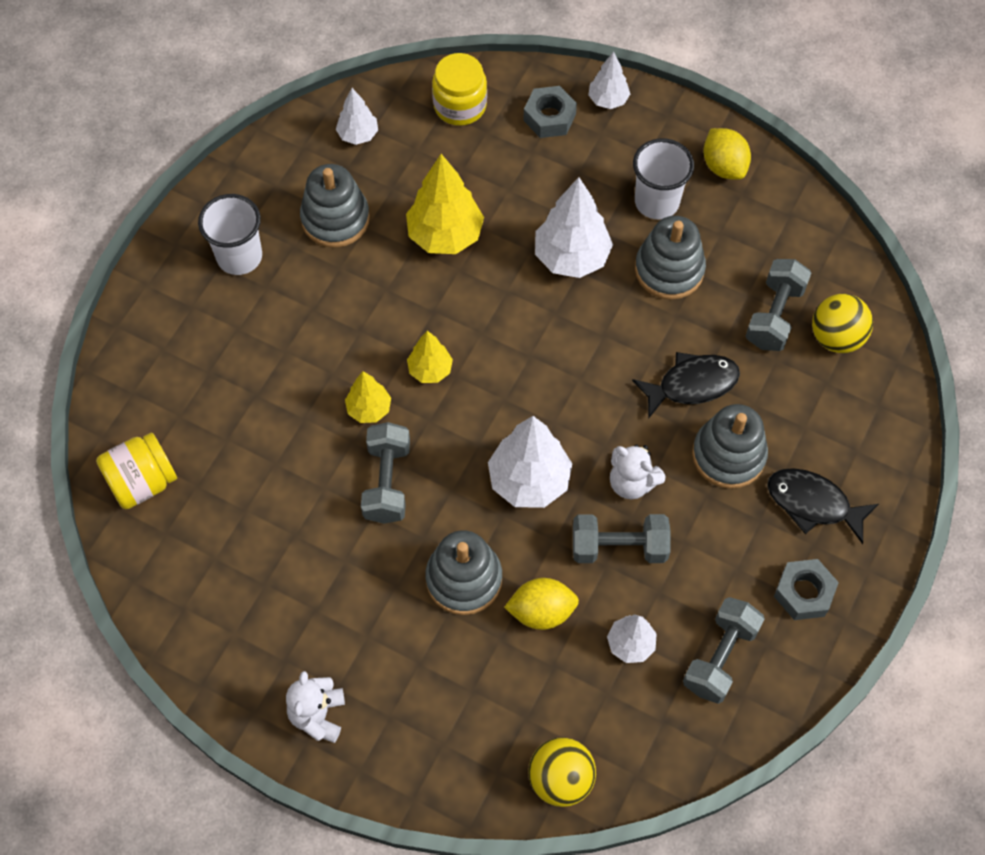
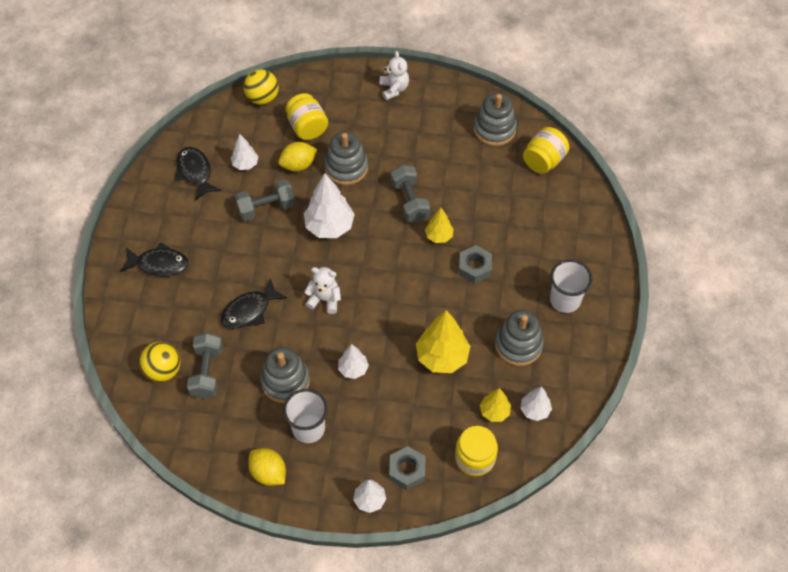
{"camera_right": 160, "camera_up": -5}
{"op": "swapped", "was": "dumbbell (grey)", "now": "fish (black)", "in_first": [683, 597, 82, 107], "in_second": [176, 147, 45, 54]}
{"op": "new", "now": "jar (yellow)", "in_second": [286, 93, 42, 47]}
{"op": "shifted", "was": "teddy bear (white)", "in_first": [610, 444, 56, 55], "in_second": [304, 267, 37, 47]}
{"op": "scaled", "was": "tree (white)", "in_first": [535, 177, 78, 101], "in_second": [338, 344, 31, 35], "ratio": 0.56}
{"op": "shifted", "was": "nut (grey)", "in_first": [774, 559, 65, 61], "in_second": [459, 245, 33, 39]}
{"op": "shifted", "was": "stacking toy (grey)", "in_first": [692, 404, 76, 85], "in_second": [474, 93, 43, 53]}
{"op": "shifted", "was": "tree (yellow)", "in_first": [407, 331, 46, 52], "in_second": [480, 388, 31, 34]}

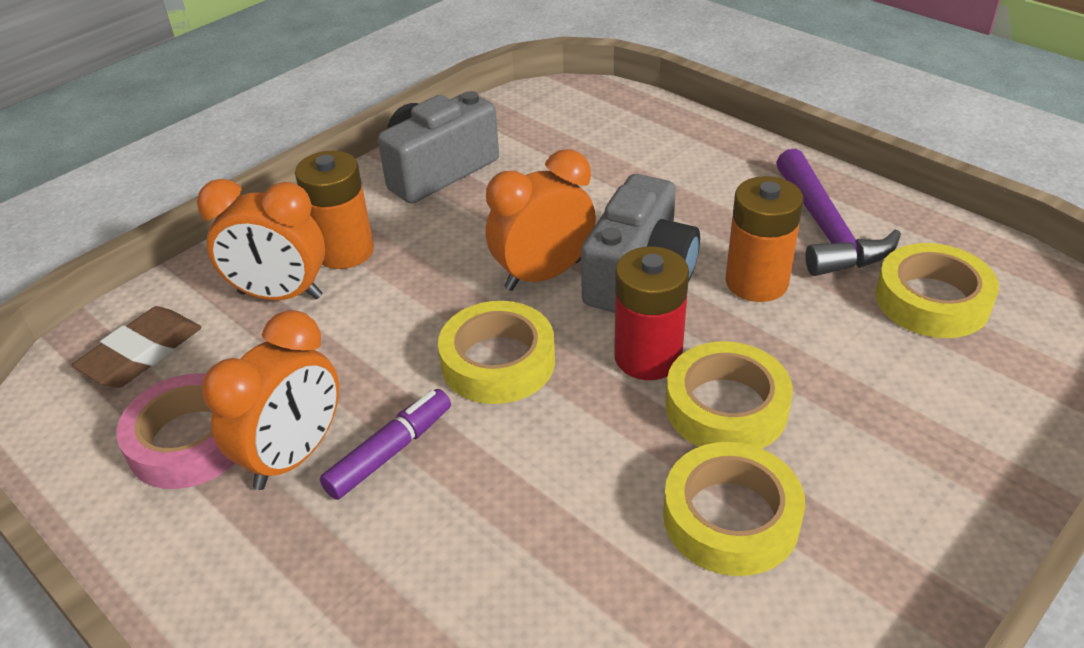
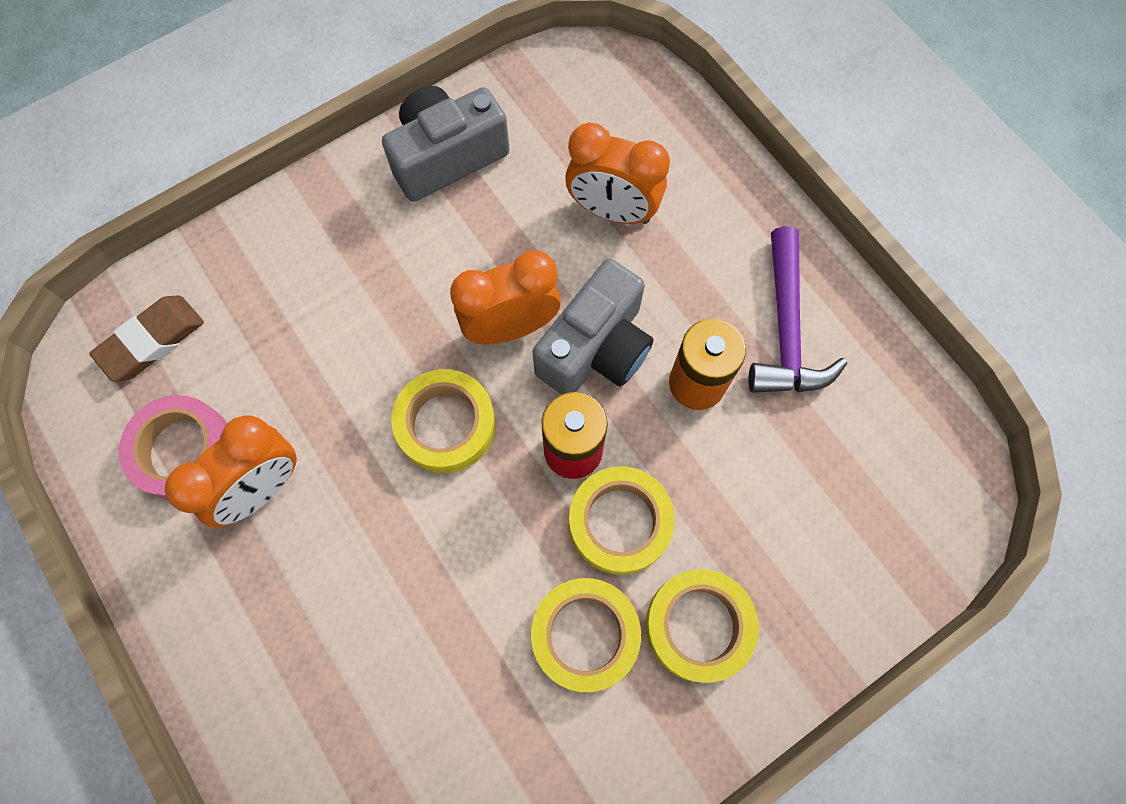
{"camera_right": 10, "camera_up": 30}
{"op": "shifted", "was": "clock (orange)", "in_first": [197, 179, 128, 121], "in_second": [565, 123, 105, 101]}
{"op": "shifted", "was": "tape (yellow)", "in_first": [876, 243, 123, 95], "in_second": [646, 569, 113, 114]}
{"op": "gone", "was": "battery (orange)", "in_first": [295, 151, 79, 118]}
{"op": "gone", "was": "marker (purple)", "in_first": [320, 389, 131, 111]}

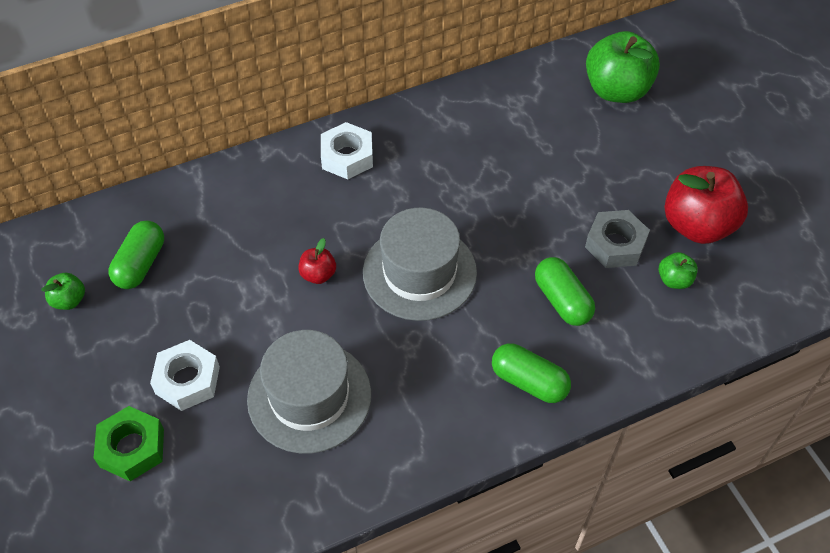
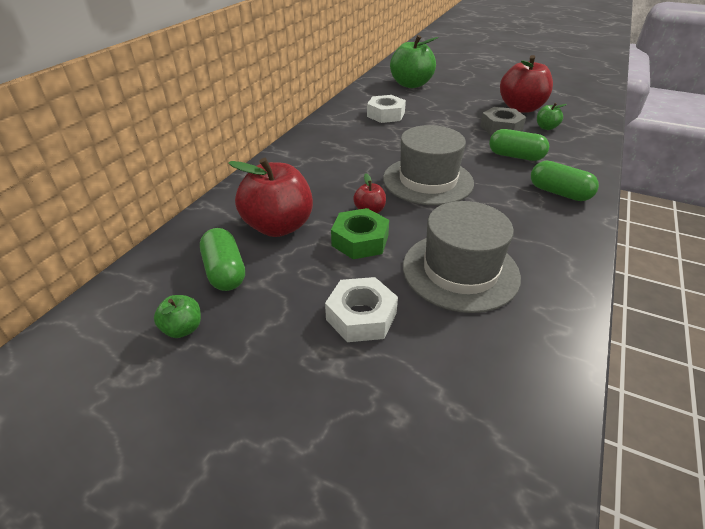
{"camera_right": -40, "camera_up": -15}
{"op": "new", "now": "apple (red)", "in_second": [228, 158, 85, 79]}
{"op": "shifted", "was": "nut (green)", "in_first": [94, 406, 70, 75], "in_second": [331, 208, 58, 51]}
{"op": "shifted", "was": "nut (white)", "in_first": [321, 122, 52, 57], "in_second": [367, 95, 39, 28]}
{"op": "rotated", "was": "capsule (green)", "in_first": [492, 343, 79, 60], "in_second": [531, 161, 68, 40], "clockwise": 45}

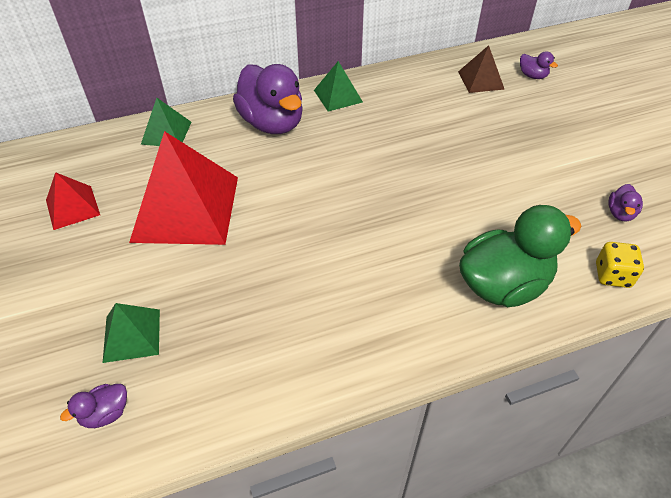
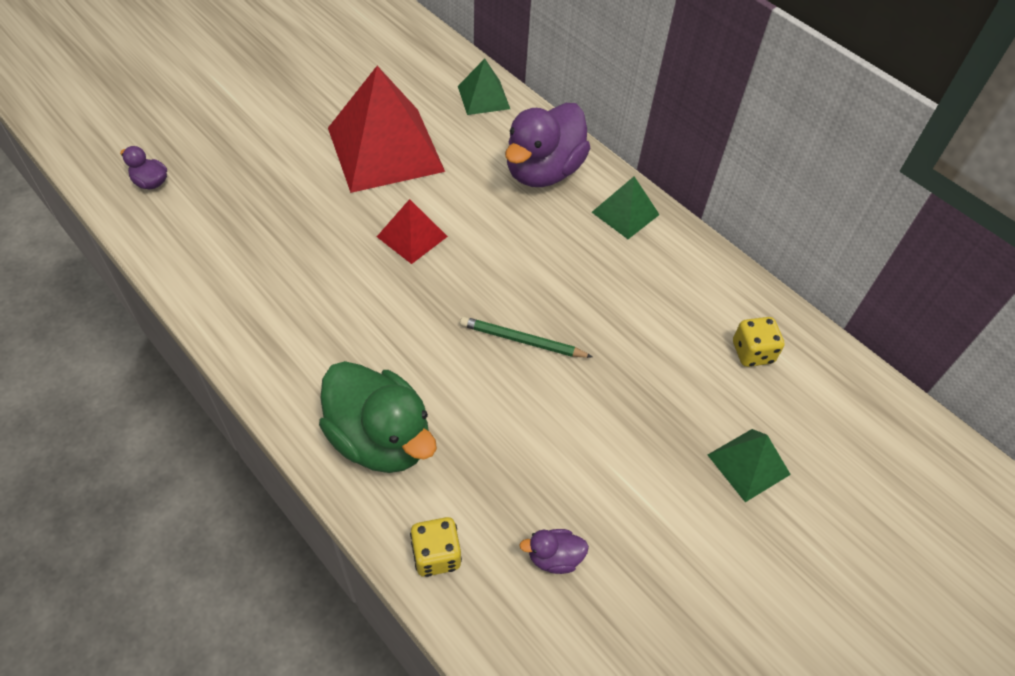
{"camera_right": 65, "camera_up": 5}
{"op": "shifted", "was": "pyramid (red)", "in_first": [46, 172, 54, 58], "in_second": [377, 199, 71, 65]}
{"op": "new", "now": "pencil (green)", "in_second": [460, 317, 132, 41]}
{"op": "shifted", "was": "pyramid (green)", "in_first": [103, 303, 57, 60], "in_second": [708, 429, 83, 73]}
{"op": "swapped", "was": "pyramid (brown)", "now": "dice (yellow)", "in_first": [458, 45, 46, 48], "in_second": [733, 317, 52, 50]}
{"op": "gone", "was": "duck (purple)", "in_first": [520, 51, 38, 28]}

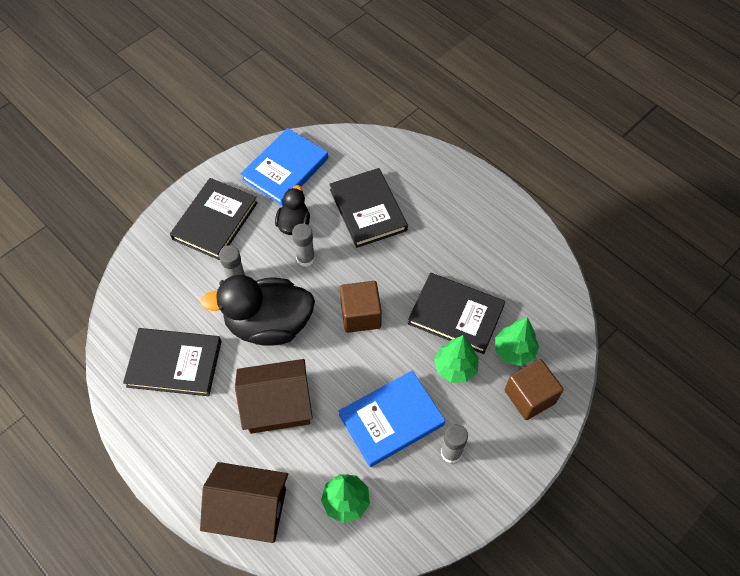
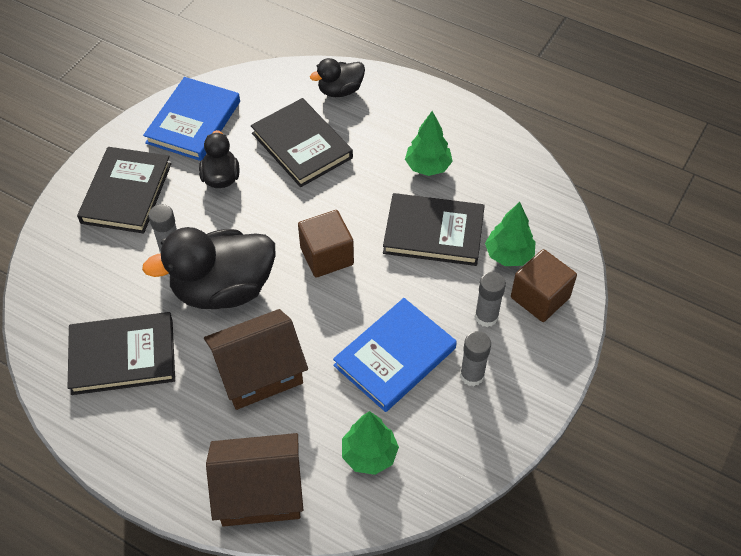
{"camera_right": -15, "camera_up": -5}
{"op": "new", "now": "duck (black)", "in_second": [310, 58, 55, 39]}
{"op": "shifted", "was": "tree (green)", "in_first": [434, 335, 45, 48], "in_second": [405, 111, 48, 65]}
{"op": "shifted", "was": "glue stick (grey)", "in_first": [292, 223, 23, 44], "in_second": [475, 272, 31, 55]}

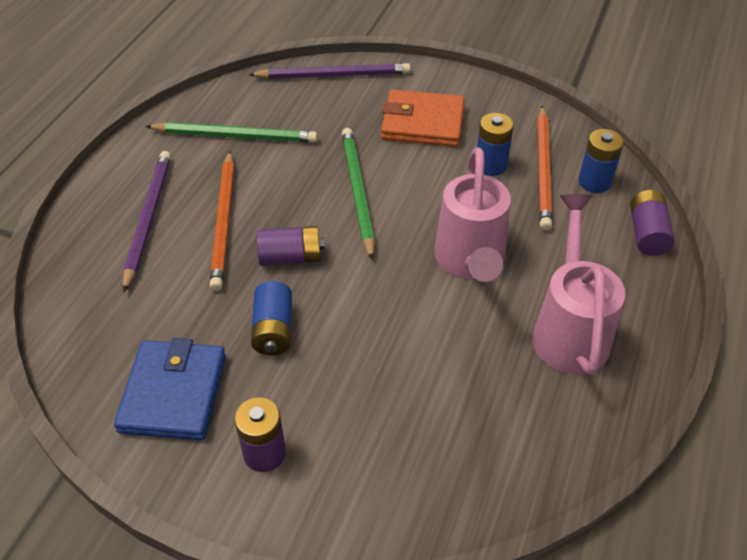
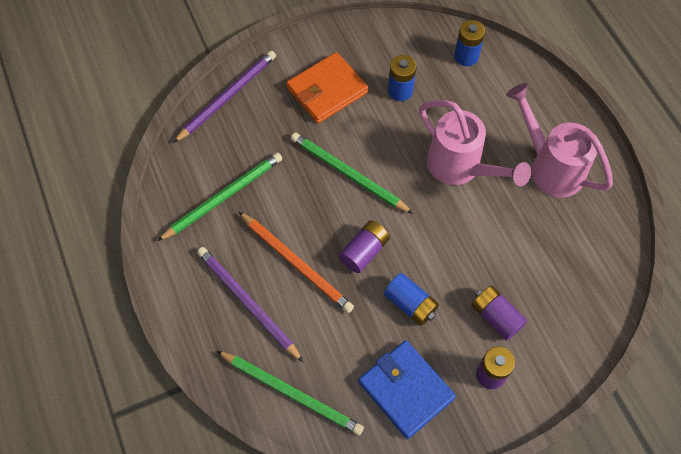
{"camera_right": -45, "camera_up": 15}
{"op": "new", "now": "pencil (green)", "in_second": [217, 351, 147, 85]}
{"op": "shifted", "was": "battery (purple)", "in_first": [630, 190, 45, 66], "in_second": [472, 286, 55, 55]}
{"op": "gone", "was": "pencil (orange)", "in_first": [537, 106, 15, 125]}

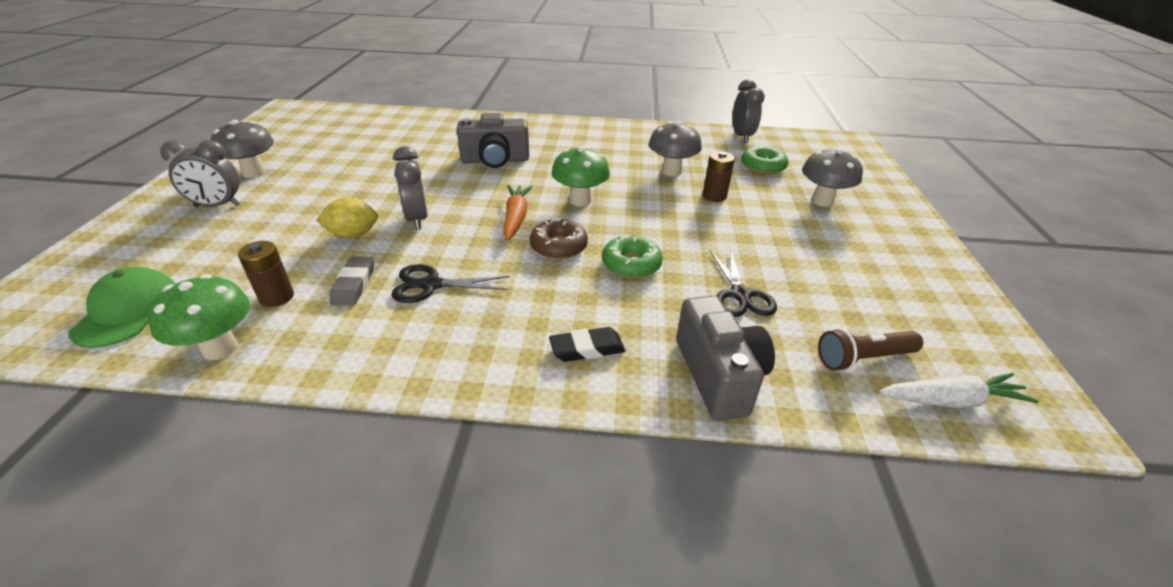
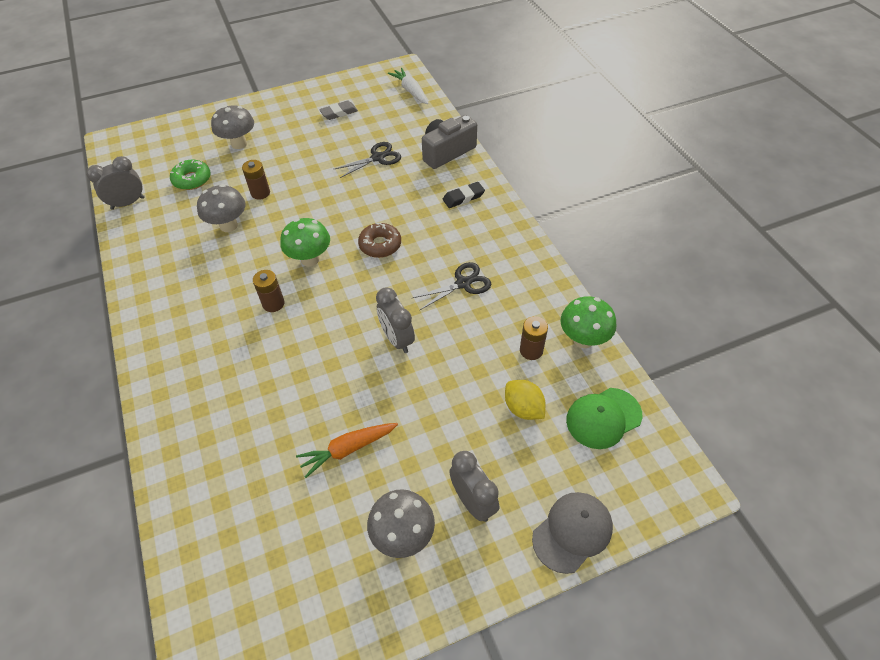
{"camera_right": -115, "camera_up": 15}
{"op": "new", "now": "battery (brown)", "in_second": [253, 270, 31, 42]}
{"op": "shifted", "was": "carrot (orange)", "in_first": [503, 185, 30, 56], "in_second": [296, 423, 102, 55]}
{"op": "shifted", "was": "eraser (grey)", "in_first": [330, 257, 44, 49], "in_second": [319, 101, 39, 19]}
{"op": "rotated", "was": "clock (grey)", "in_first": [393, 146, 35, 84], "in_second": [376, 287, 39, 66], "clockwise": 105}
{"op": "rotated", "was": "scissors (black)", "in_first": [391, 264, 118, 39], "in_second": [413, 262, 78, 48], "clockwise": -90}
{"op": "rotated", "was": "eraser (black)", "in_first": [549, 327, 77, 35], "in_second": [443, 182, 42, 26], "clockwise": -75}
{"op": "shifted", "was": "lemon (yellow)", "in_first": [316, 197, 62, 41], "in_second": [505, 380, 40, 40]}
{"op": "new", "now": "cap (grey)", "in_second": [532, 492, 81, 82]}
{"op": "gone", "was": "camera (grey)", "in_first": [457, 113, 72, 55]}
{"op": "gone", "was": "donut (green)", "in_first": [602, 234, 61, 44]}
{"op": "gone", "was": "flashlight (brown)", "in_first": [818, 328, 105, 43]}

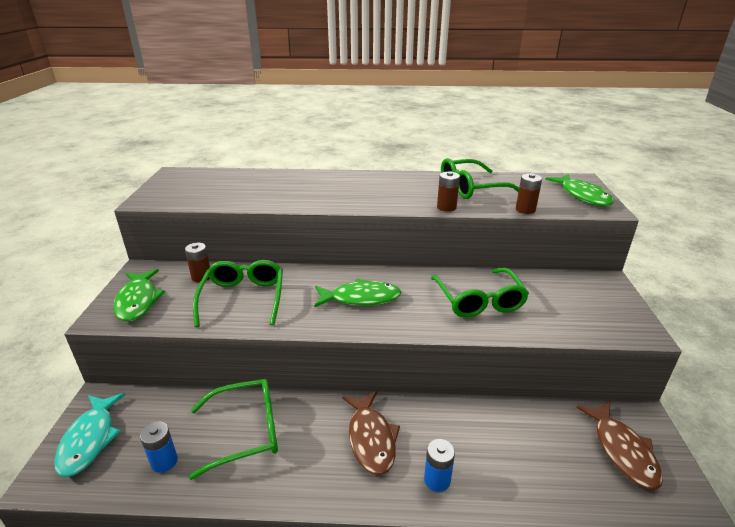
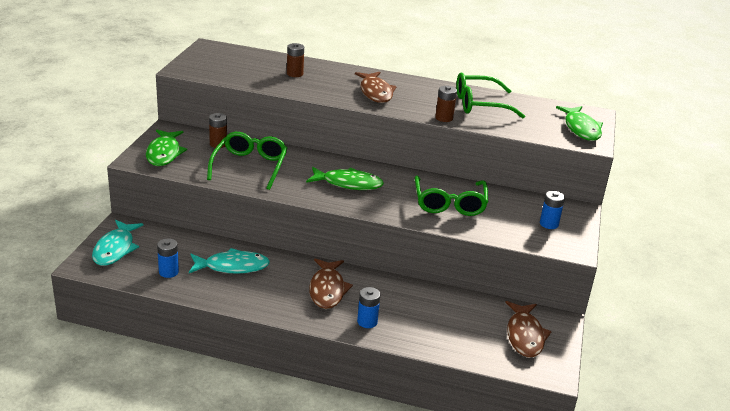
{"camera_right": 10, "camera_up": 0}
{"op": "swapped", "was": "glasses (green)", "now": "fish (turquoise)", "in_first": [189, 379, 89, 101], "in_second": [189, 248, 81, 26]}
{"op": "shifted", "was": "battery (brown)", "in_first": [516, 173, 26, 41], "in_second": [287, 43, 17, 34]}
{"op": "new", "now": "fish (brown)", "in_second": [355, 72, 42, 31]}
{"op": "new", "now": "battery (blue)", "in_second": [540, 191, 25, 38]}

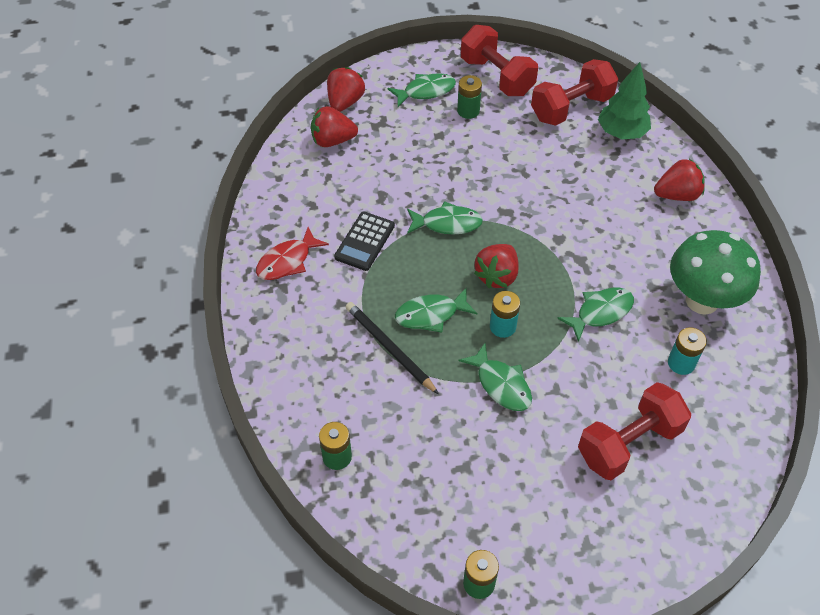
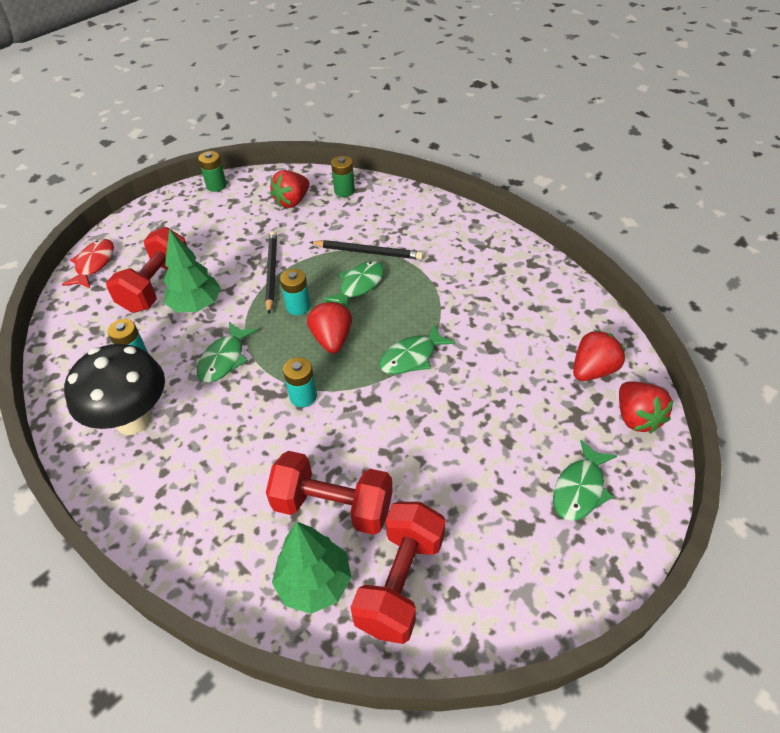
{"camera_right": 145, "camera_up": -5}
{"op": "shifted", "was": "fish (red)", "in_first": [256, 227, 73, 53], "in_second": [62, 239, 52, 49]}
{"op": "repainted", "was": "mushroom (green)", "now": "mushroom (black)", "in_first": [670, 230, 91, 85], "in_second": [64, 344, 101, 91]}
{"op": "new", "now": "tree (green)", "in_second": [164, 229, 57, 84]}
{"op": "swapped", "was": "fish (green)", "now": "pencil (black)", "in_first": [459, 343, 73, 68], "in_second": [265, 231, 12, 83]}
{"op": "shifted", "was": "dumbbell (red)", "in_first": [461, 25, 77, 71], "in_second": [266, 451, 127, 84]}
{"op": "shifted", "was": "strawberry (red)", "in_first": [654, 159, 51, 42], "in_second": [270, 170, 40, 38]}
{"op": "new", "now": "battery (turquoise)", "in_second": [283, 357, 34, 50]}
{"op": "gone", "was": "calculator (black)", "in_first": [334, 212, 61, 59]}
{"op": "gone", "was": "battery (green)", "in_first": [457, 75, 25, 44]}

